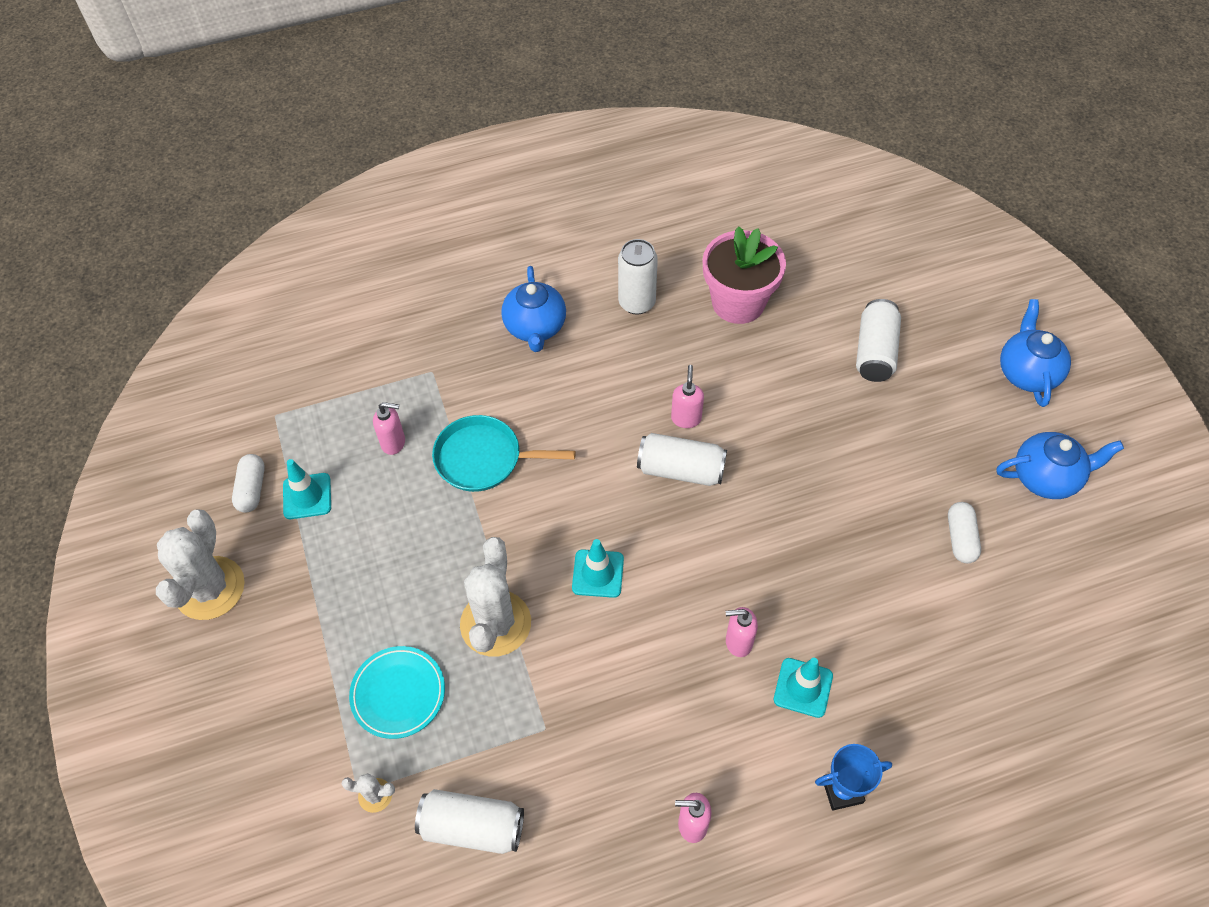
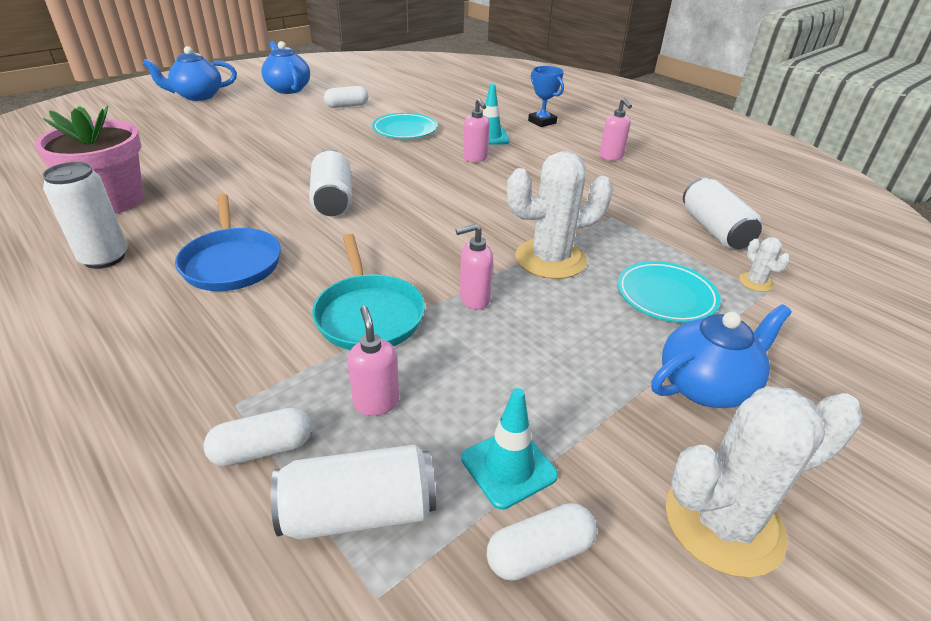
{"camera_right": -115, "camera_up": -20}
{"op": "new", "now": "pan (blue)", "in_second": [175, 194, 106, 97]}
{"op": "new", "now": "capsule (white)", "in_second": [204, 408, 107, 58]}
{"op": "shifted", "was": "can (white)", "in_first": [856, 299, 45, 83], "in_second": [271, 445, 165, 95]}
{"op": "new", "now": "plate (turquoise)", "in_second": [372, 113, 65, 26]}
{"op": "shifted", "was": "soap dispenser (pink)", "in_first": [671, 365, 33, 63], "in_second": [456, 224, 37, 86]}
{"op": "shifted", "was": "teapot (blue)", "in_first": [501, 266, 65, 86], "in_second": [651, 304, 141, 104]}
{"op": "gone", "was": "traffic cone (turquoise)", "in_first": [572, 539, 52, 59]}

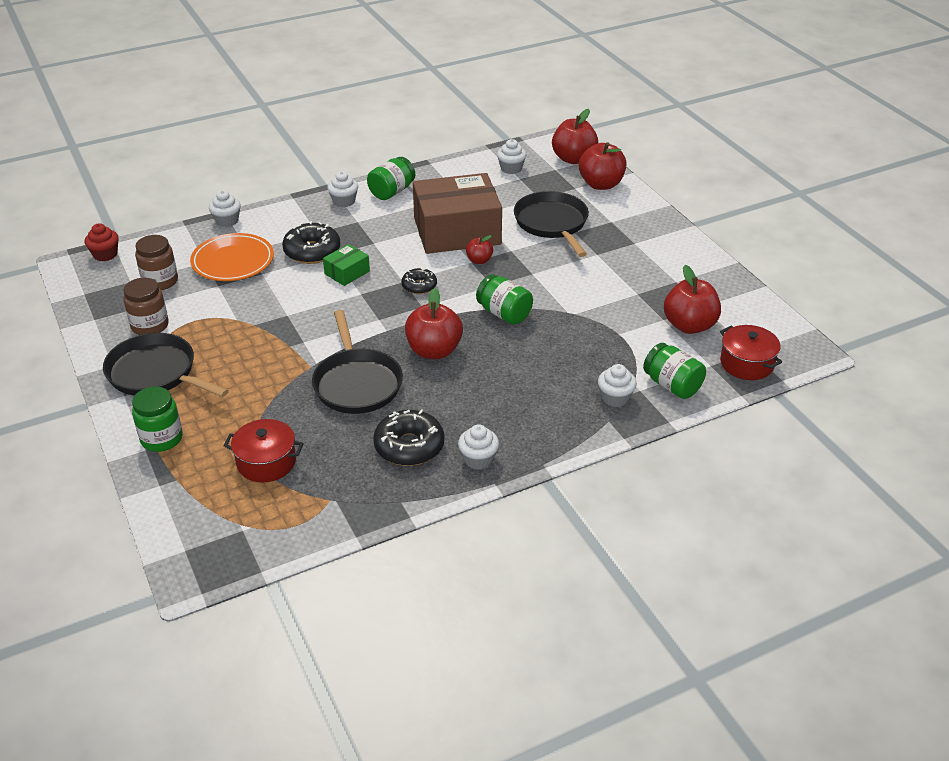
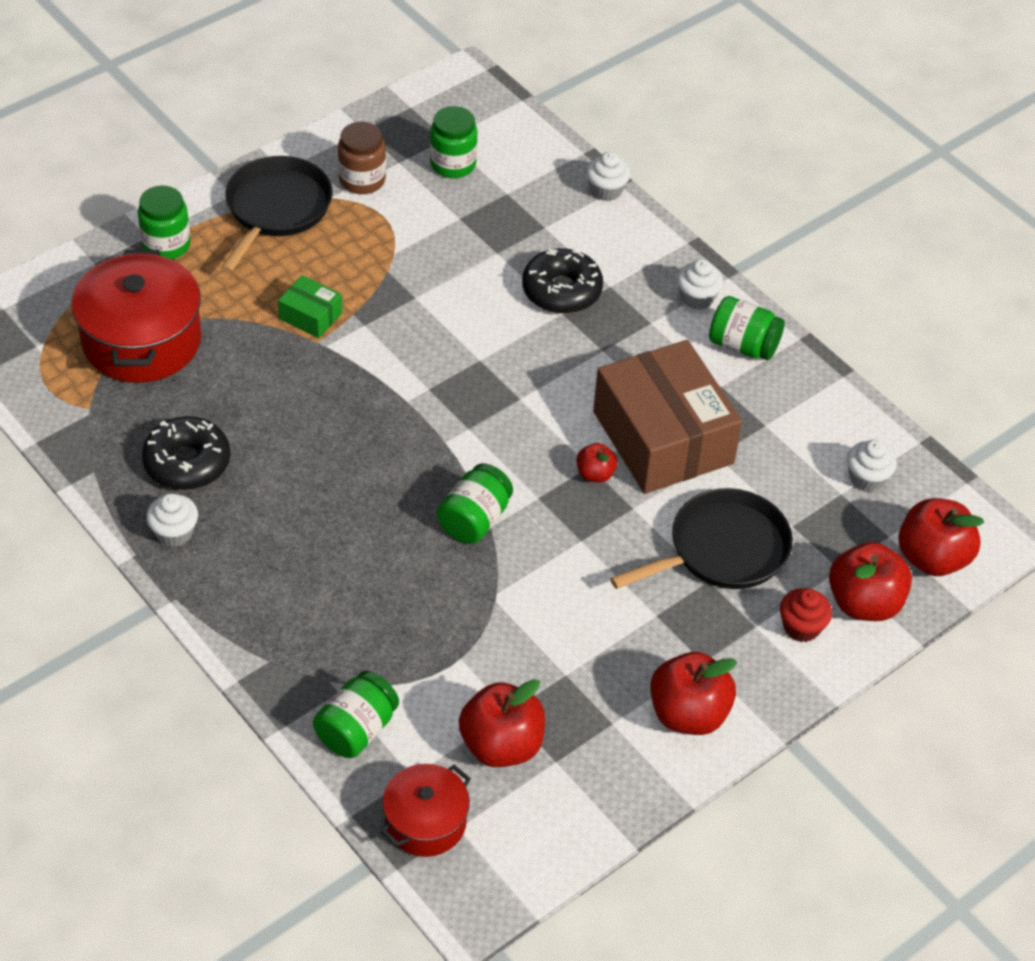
{"camera_right": 75, "camera_up": 10}
{"op": "scaled", "was": "pot (red)", "in_first": [224, 419, 80, 63], "in_second": [72, 250, 129, 133], "ratio": 1.73}
{"op": "shifted", "was": "box (green)", "in_first": [323, 244, 47, 42], "in_second": [278, 275, 64, 63]}
{"op": "repainted", "was": "jar (brown)", "now": "jar (green)", "in_first": [135, 235, 43, 55], "in_second": [430, 106, 47, 72]}
{"op": "shifted", "was": "apple (red)", "in_first": [405, 288, 58, 71], "in_second": [650, 652, 87, 83]}
{"op": "shifted", "was": "cupcake (red)", "in_first": [85, 223, 34, 38], "in_second": [780, 588, 52, 54]}
{"op": "gone", "was": "plate (orange)", "in_first": [190, 233, 84, 48]}
{"op": "gone", "was": "pan (black)", "in_first": [312, 310, 91, 104]}
{"op": "gone", "was": "donut (black)", "in_first": [401, 268, 36, 26]}
{"op": "gone", "was": "cupcake (white)", "in_first": [598, 364, 39, 43]}

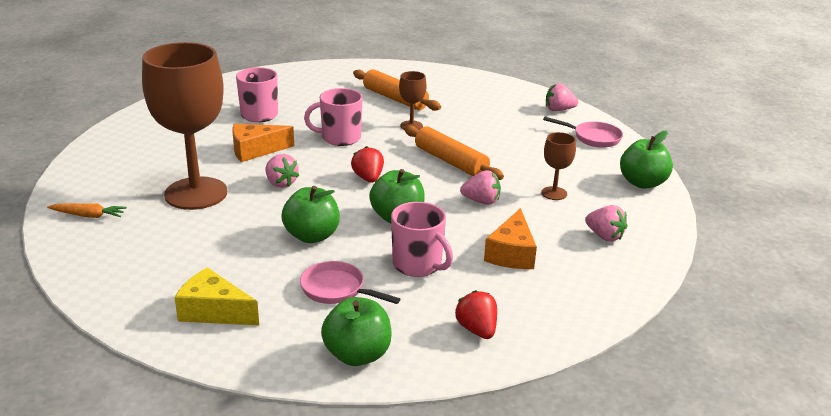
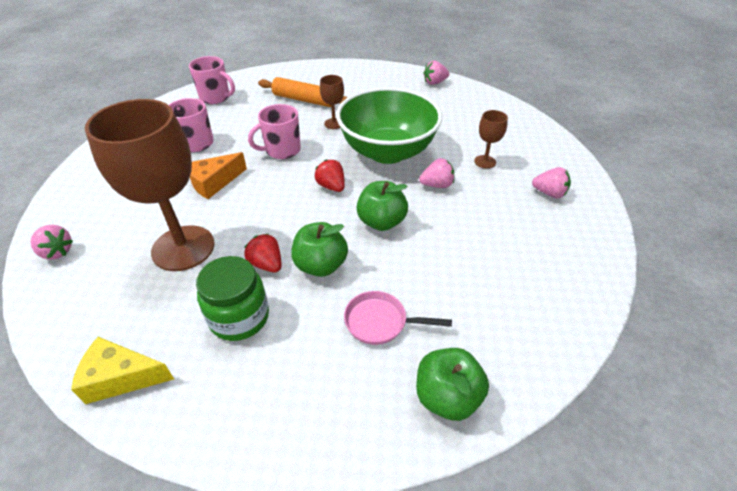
{"camera_right": -20, "camera_up": 15}
{"op": "shifted", "was": "strawberry (pink)", "in_first": [266, 154, 33, 34], "in_second": [31, 225, 42, 35]}
{"op": "shifted", "was": "cheese (yellow)", "in_first": [174, 267, 85, 58], "in_second": [71, 337, 103, 67]}
{"op": "shifted", "was": "mug (pink)", "in_first": [391, 202, 62, 75], "in_second": [189, 56, 46, 48]}
{"op": "new", "now": "jar (green)", "in_second": [196, 256, 73, 85]}
{"op": "shifted", "was": "strawberry (red)", "in_first": [455, 290, 42, 49], "in_second": [244, 233, 38, 39]}
{"op": "swapped", "was": "rolling pin (orange)", "now": "bowl (green)", "in_first": [404, 125, 100, 55], "in_second": [336, 87, 106, 77]}
{"op": "gone", "was": "carrot (orange)", "in_first": [47, 203, 80, 15]}
{"op": "gone", "was": "cheese (orange)", "in_first": [484, 208, 53, 61]}
{"op": "gone", "was": "pan (pink)", "in_first": [543, 117, 80, 31]}
{"op": "gone", "was": "apple (green)", "in_first": [620, 131, 53, 58]}

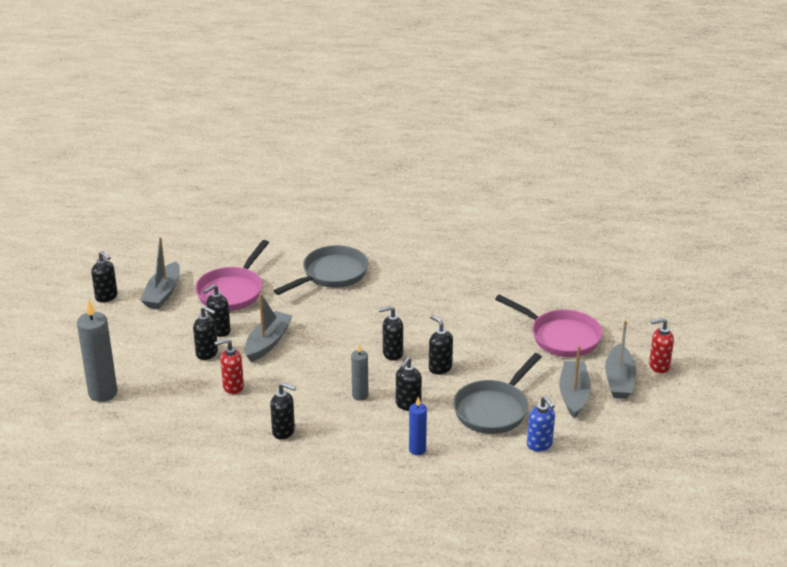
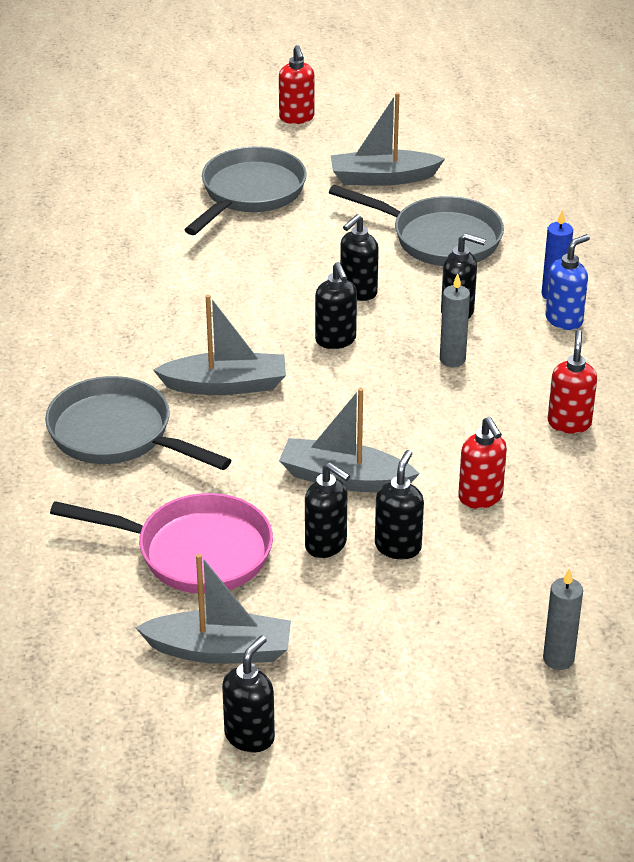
{"camera_right": -100, "camera_up": 5}
{"op": "shifted", "was": "boat (grey)", "in_first": [605, 321, 31, 78], "in_second": [153, 295, 133, 100]}
{"op": "repainted", "was": "pan (pink)", "now": "pan (grey)", "in_first": [495, 294, 108, 63], "in_second": [184, 146, 123, 89]}
{"op": "scaled", "was": "candle (grey)", "in_first": [77, 299, 40, 103], "in_second": [543, 568, 40, 102], "ratio": 0.57}
{"op": "shifted", "was": "soap dispenser (blue)", "in_first": [527, 396, 28, 56], "in_second": [545, 234, 45, 96]}
{"op": "repainted", "was": "soap dispenser (black)", "now": "soap dispenser (red)", "in_first": [270, 382, 26, 57], "in_second": [548, 330, 49, 104]}

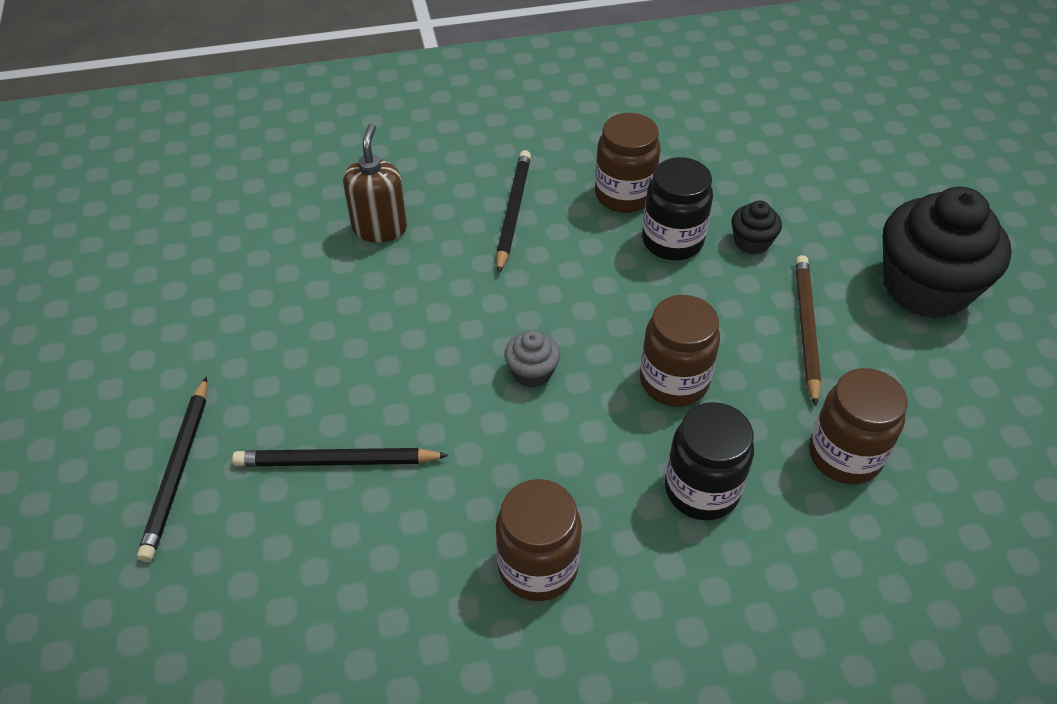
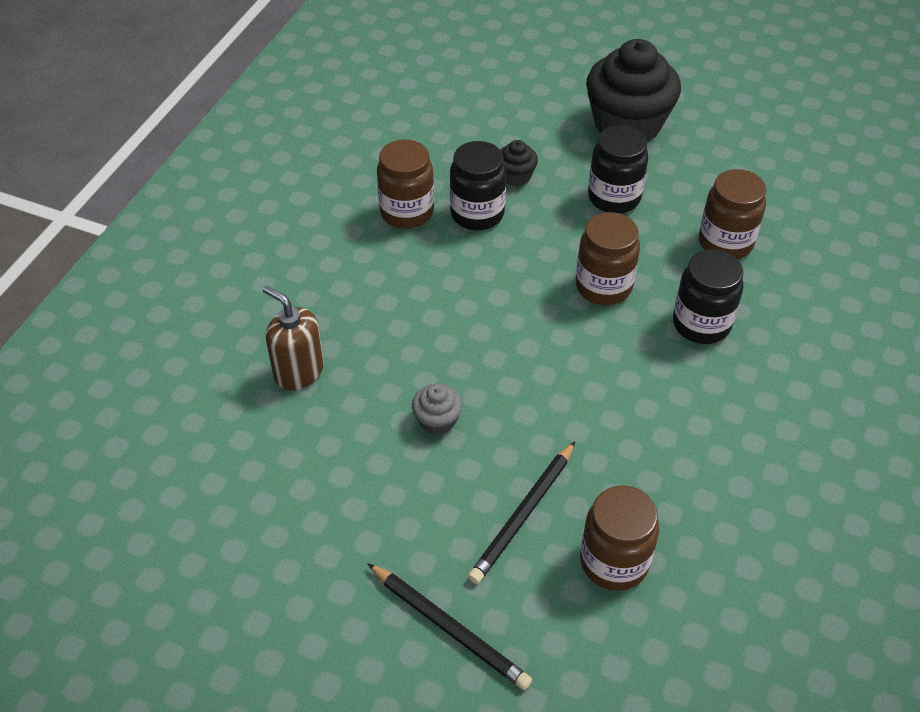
{"camera_right": -55, "camera_up": 0}
{"op": "shifted", "was": "cupcake (grey)", "in_first": [504, 330, 56, 58], "in_second": [412, 384, 50, 51]}
{"op": "shifted", "was": "jar (brown)", "in_first": [496, 479, 86, 122], "in_second": [580, 485, 79, 106]}
{"op": "swapped", "was": "pencil (brown)", "now": "jar (black)", "in_first": [795, 255, 26, 151], "in_second": [588, 125, 60, 88]}
{"op": "gone", "was": "pencil (black)", "in_first": [496, 150, 35, 124]}

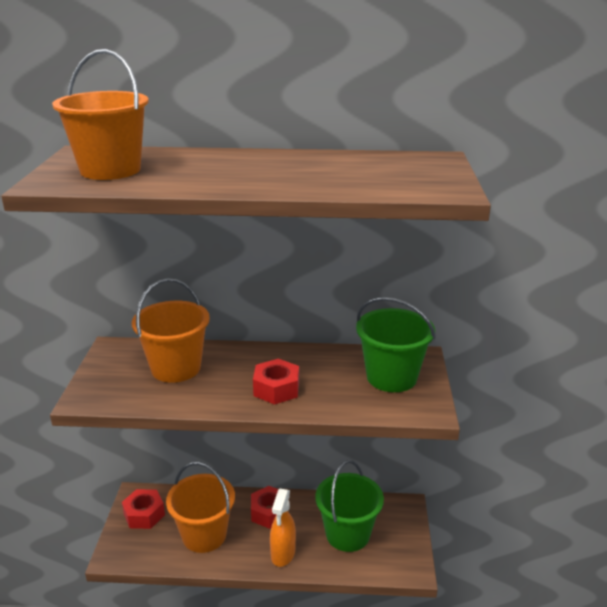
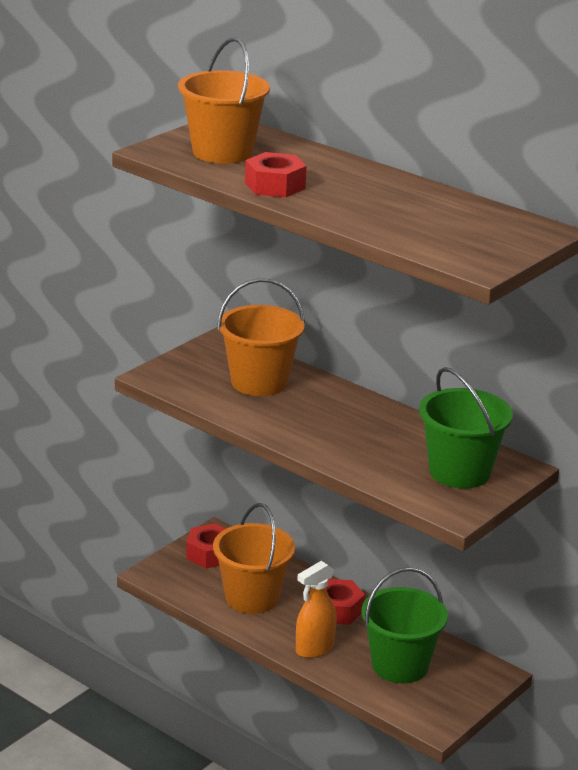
{"camera_right": 35, "camera_up": 0}
{"op": "shifted", "was": "nut (red)", "in_first": [253, 359, 46, 46], "in_second": [245, 152, 61, 45]}

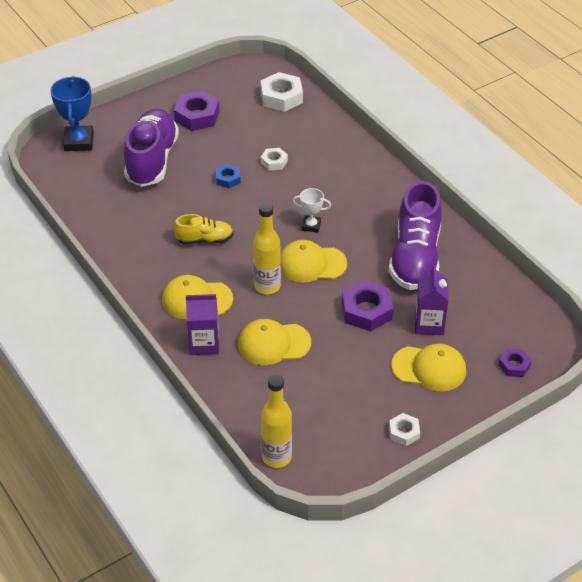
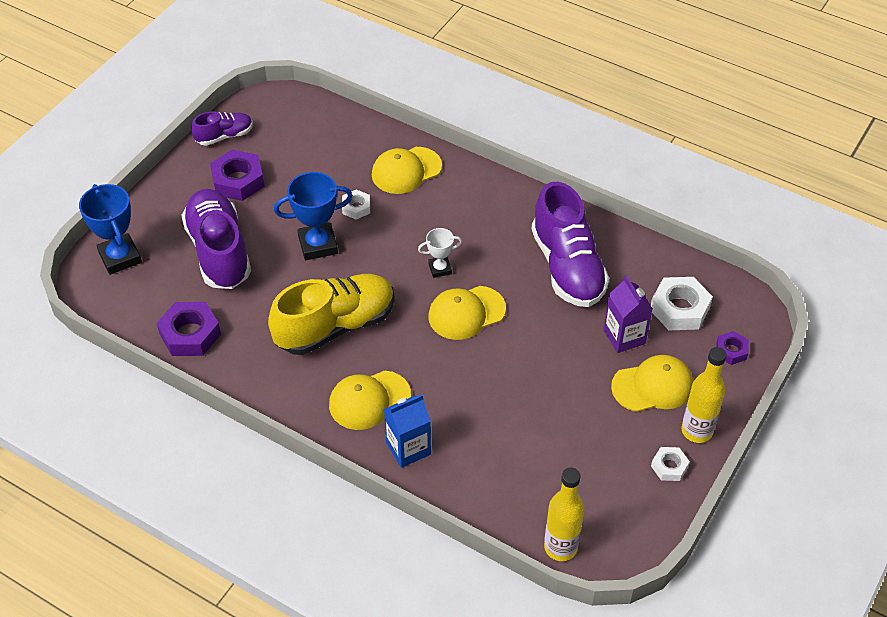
{"camera_right": -25, "camera_up": 5}
{"op": "shifted", "was": "nut (purple)", "in_first": [342, 280, 51, 52], "in_second": [157, 302, 64, 54]}
{"op": "new", "now": "shoe (purple)", "in_second": [191, 111, 62, 35]}
{"op": "scaled", "was": "shoe (yellow)", "in_first": [174, 214, 59, 31], "in_second": [268, 274, 127, 81], "ratio": 1.93}
{"op": "swapped", "was": "nut (blue)", "now": "trophy (blue)", "in_first": [215, 164, 26, 24], "in_second": [274, 172, 79, 88]}
{"op": "shifted", "was": "cap (yellow)", "in_first": [238, 319, 73, 46], "in_second": [372, 147, 70, 47]}
{"op": "repainted", "was": "carton (purple)", "now": "carton (blue)", "in_first": [186, 294, 33, 61], "in_second": [384, 394, 47, 74]}
{"op": "shifted", "was": "nut (white)", "in_first": [260, 72, 43, 40], "in_second": [651, 277, 62, 53]}
{"op": "shifted", "was": "bottle (yellow)", "in_first": [253, 203, 28, 91], "in_second": [681, 347, 46, 96]}

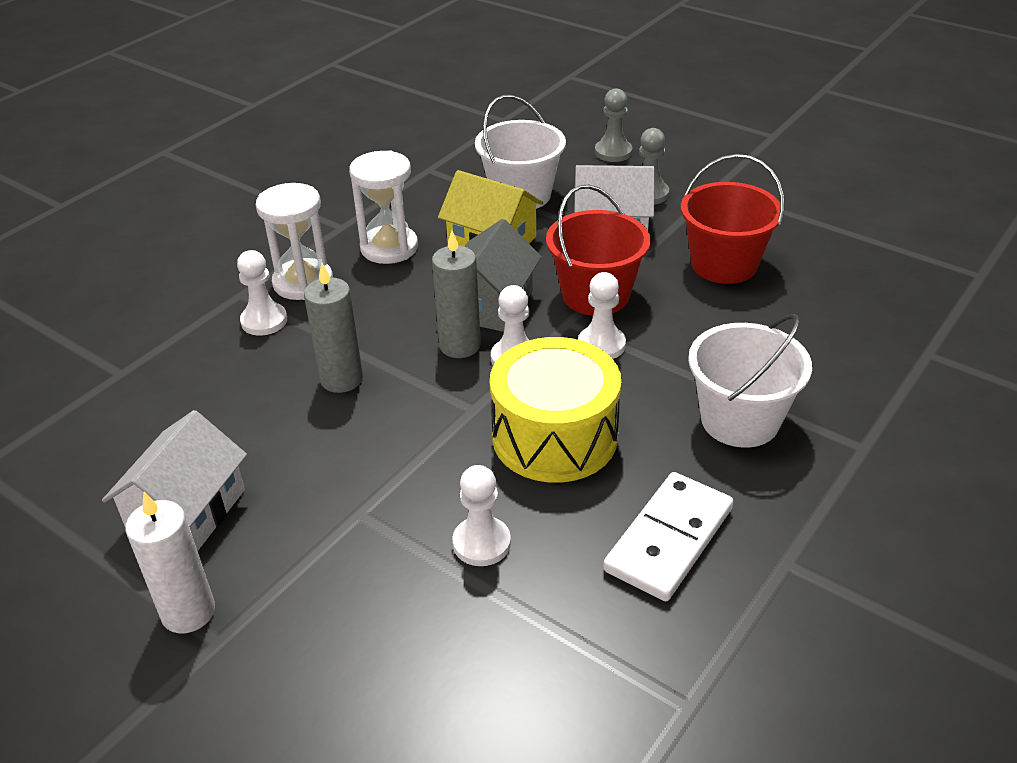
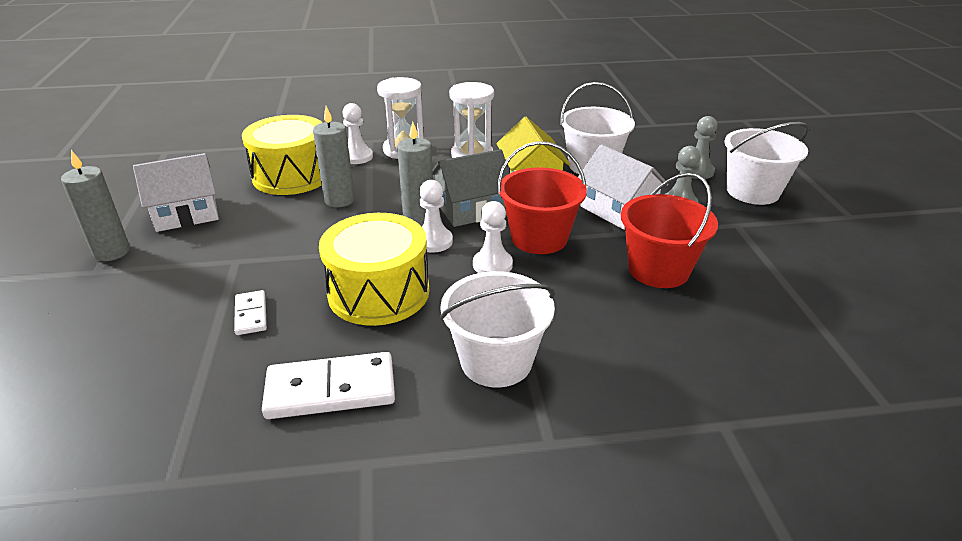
{"camera_right": 45, "camera_up": -5}
{"op": "repainted", "was": "candle (white)", "now": "candle (grey)", "in_first": [125, 492, 90, 141], "in_second": [61, 150, 69, 111]}
{"op": "swapped", "was": "pawn (white)", "now": "domino (white)", "in_first": [452, 465, 59, 101], "in_second": [234, 290, 33, 45]}
{"op": "new", "now": "drum (yellow)", "in_second": [242, 115, 80, 80]}
{"op": "new", "now": "bucket (white)", "in_second": [724, 122, 85, 83]}

